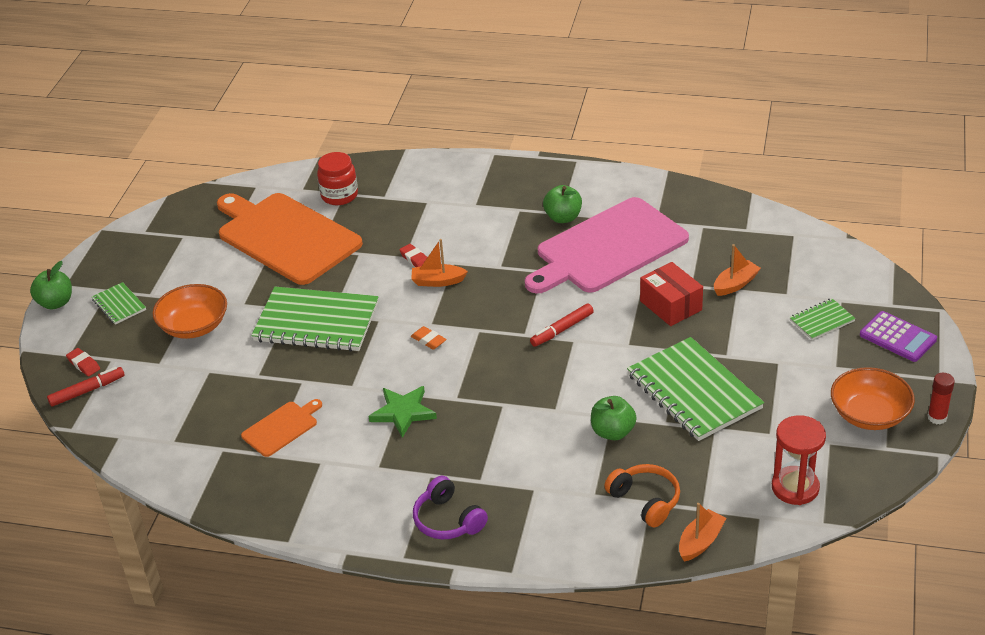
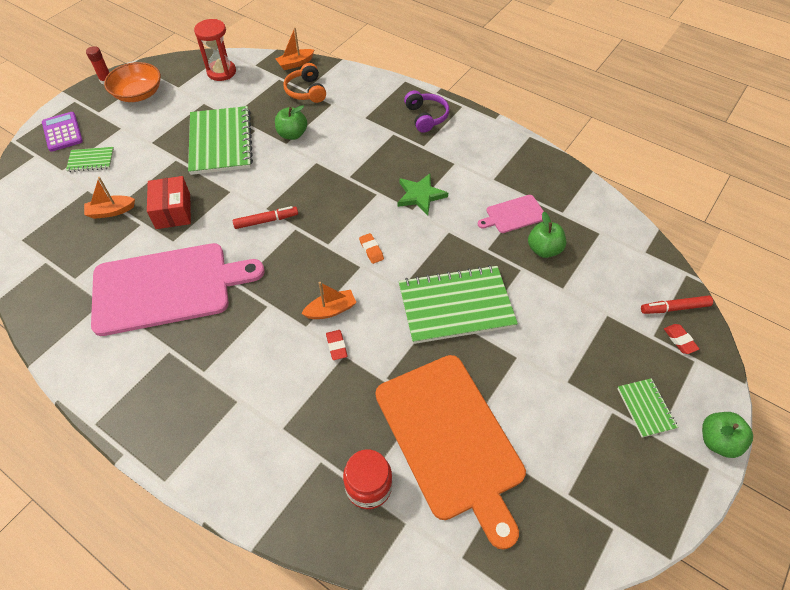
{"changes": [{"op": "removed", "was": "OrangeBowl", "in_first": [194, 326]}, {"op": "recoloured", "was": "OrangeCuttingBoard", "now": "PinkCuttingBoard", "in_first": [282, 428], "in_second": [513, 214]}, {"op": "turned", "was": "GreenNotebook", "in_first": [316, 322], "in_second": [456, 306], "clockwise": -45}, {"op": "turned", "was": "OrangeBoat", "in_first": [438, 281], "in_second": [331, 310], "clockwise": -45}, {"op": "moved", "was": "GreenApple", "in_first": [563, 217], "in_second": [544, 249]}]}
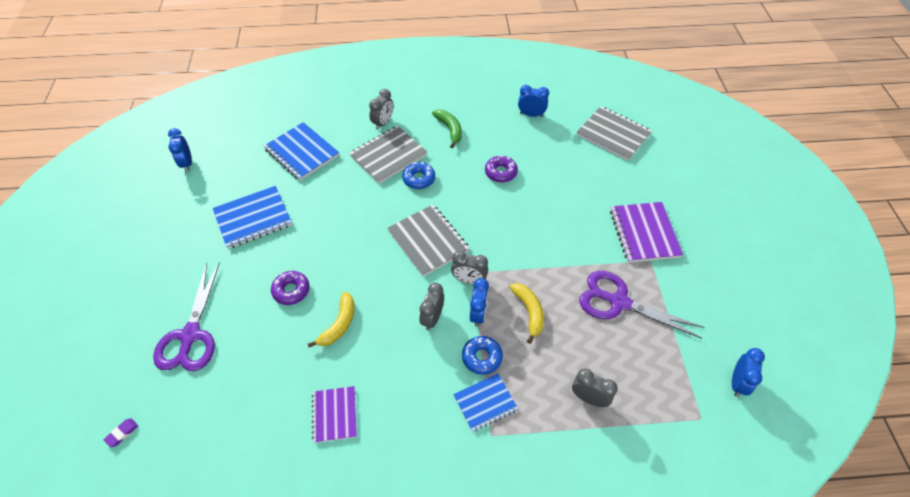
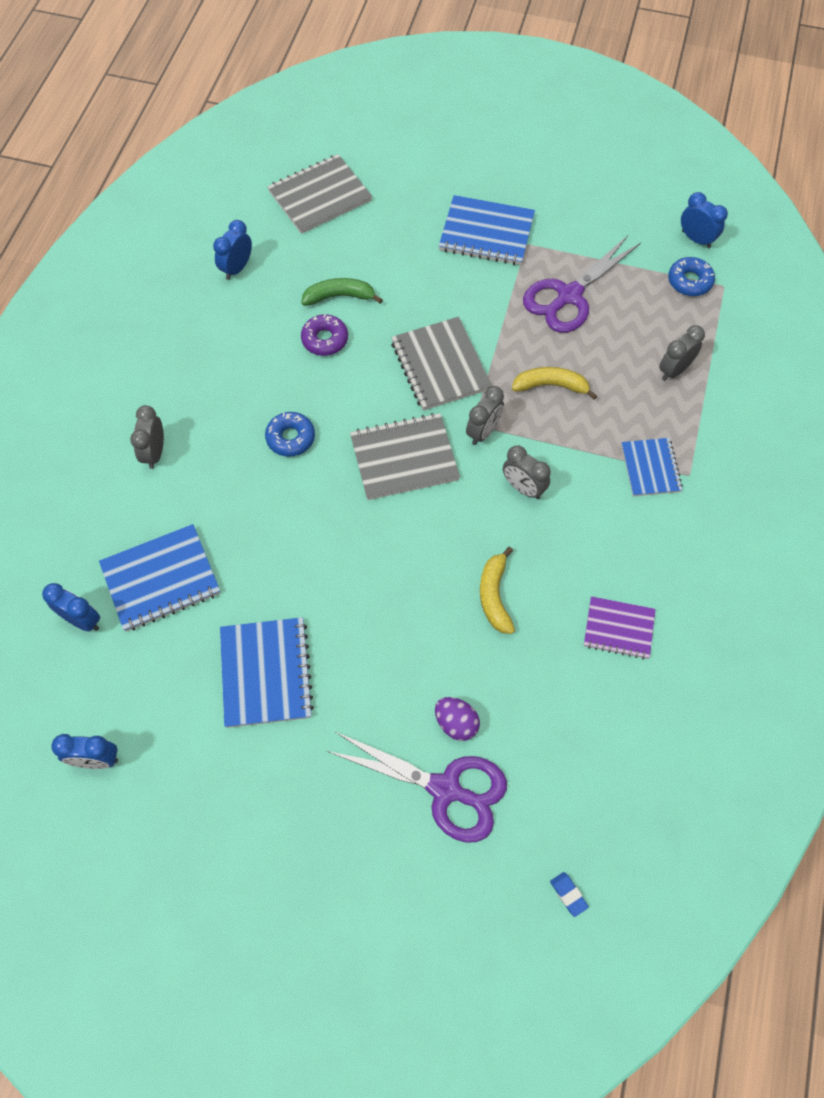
{"changes": [{"op": "recoloured", "was": "PurpleEraser", "now": "BlueEraser", "in_first": [122, 433], "in_second": [568, 894]}, {"op": "removed", "was": "PurpleDonut", "in_first": [291, 290]}, {"op": "turned", "was": "YellowBanana", "in_first": [339, 324], "in_second": [494, 596], "clockwise": -135}, {"op": "moved", "was": "GreyNotebook", "in_first": [388, 156], "in_second": [440, 366]}, {"op": "turned", "was": "GreyClock", "in_first": [383, 123], "in_second": [155, 453], "clockwise": -135}, {"op": "moved", "was": "GreenBanana", "in_first": [450, 130], "in_second": [339, 296]}, {"op": "moved", "was": "BlueDonut", "in_first": [482, 357], "in_second": [689, 281]}, {"op": "moved", "was": "BlueClock", "in_first": [478, 314], "in_second": [82, 620]}, {"op": "recoloured", "was": "PurpleNotebook", "now": "BlueNotebook", "in_first": [644, 233], "in_second": [486, 233]}, {"op": "added", "now": "PurpleEgg", "in_second": [456, 723]}]}
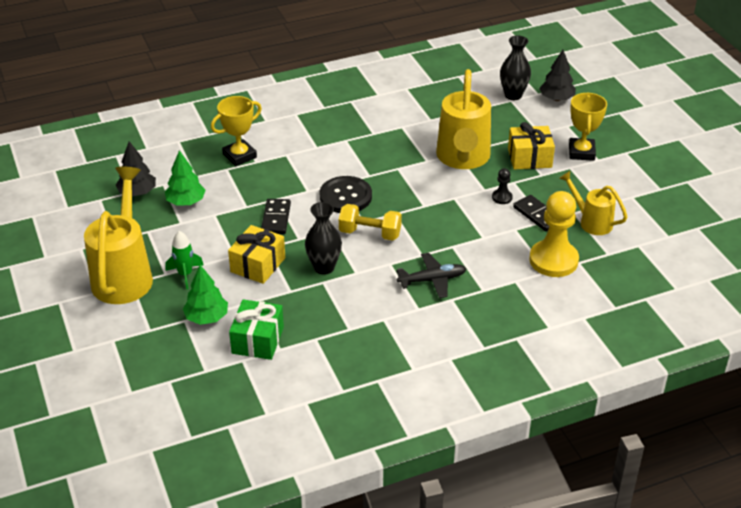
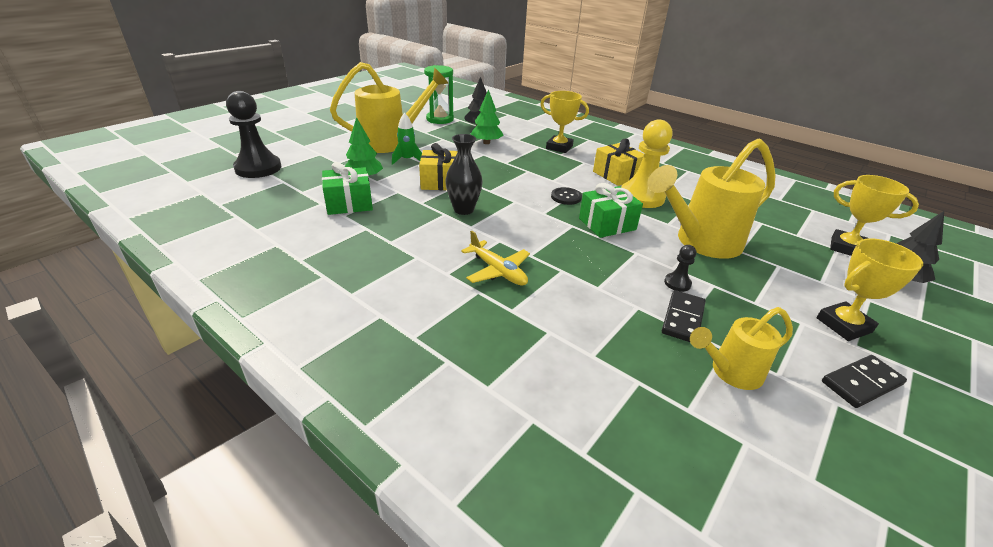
{"changes": [{"op": "moved", "was": "BlackDomino", "in_first": [276, 218], "in_second": [861, 383]}, {"op": "resized", "was": "BlackButton", "in_first": [345, 196], "in_second": [566, 197], "ratio": 0.59}, {"op": "removed", "was": "YellowDumbbell", "in_first": [370, 233]}, {"op": "recoloured", "was": "BlackPlane", "now": "YellowPlane", "in_first": [432, 280], "in_second": [498, 271]}, {"op": "replaced", "was": "BlackVase", "now": "YellowTrophy", "in_first": [513, 95], "in_second": [846, 248]}, {"op": "moved", "was": "YellowGift", "in_first": [529, 158], "in_second": [617, 175]}, {"op": "moved", "was": "YellowPawn", "in_first": [553, 260], "in_second": [642, 197]}, {"op": "turned", "was": "YellowWateringCan", "in_first": [591, 222], "in_second": [730, 372], "clockwise": -120}, {"op": "added", "now": "BlackPawn", "in_second": [258, 168]}, {"op": "added", "now": "GreenHourglass", "in_second": [440, 119]}, {"op": "added", "now": "GreenGift", "in_second": [607, 224]}]}
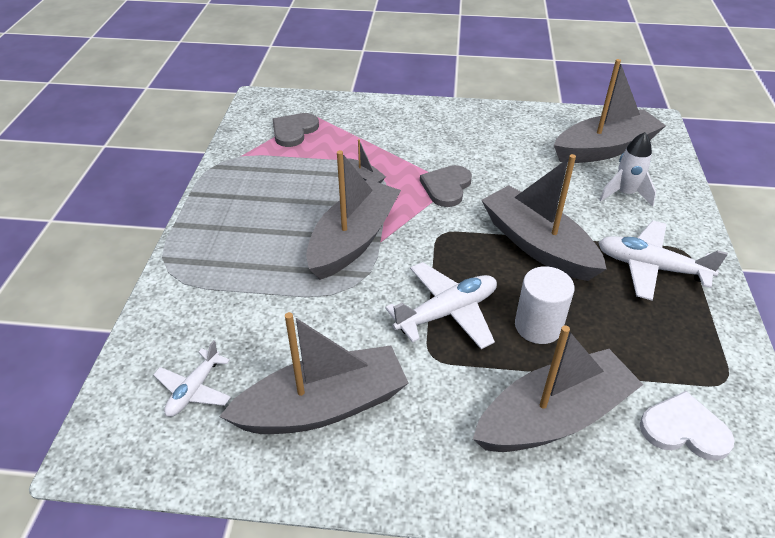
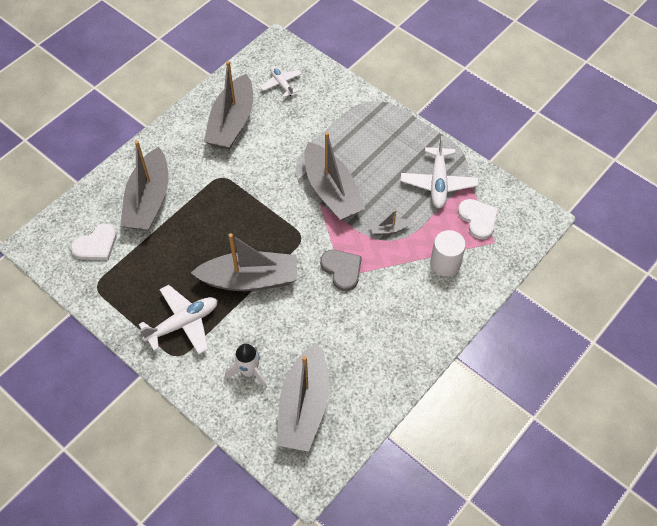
{"changes": [{"op": "recoloured", "was": "GreyHeart", "now": "WhiteHeart", "in_first": [294, 131], "in_second": [478, 219]}, {"op": "moved", "was": "WhitePlane", "in_first": [447, 312], "in_second": [438, 183]}, {"op": "moved", "was": "WhiteCylinder", "in_first": [538, 326], "in_second": [445, 263]}]}
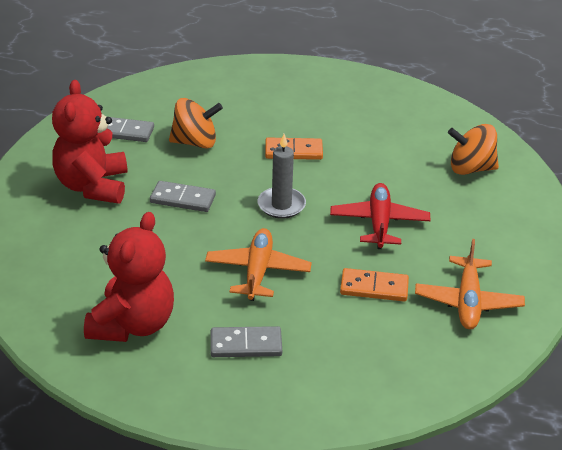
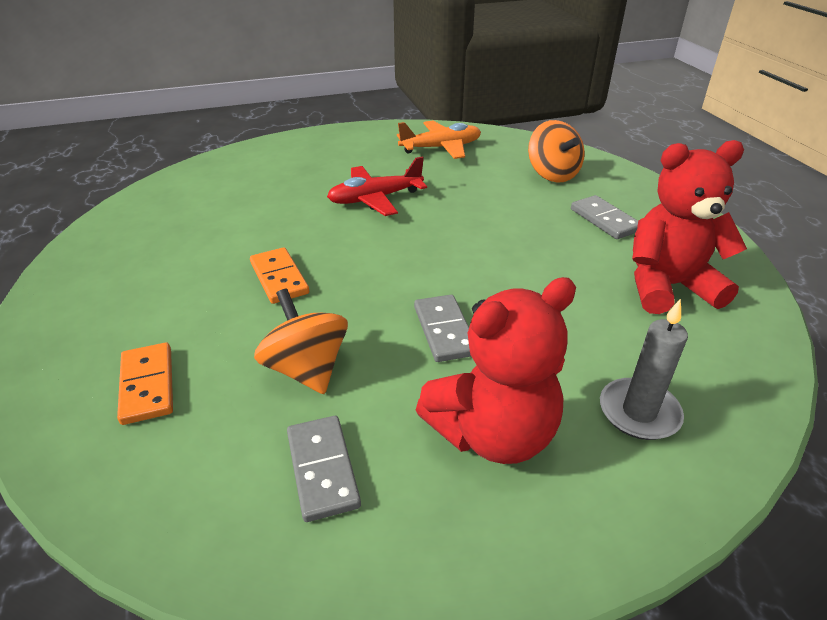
{"changes": [{"op": "removed", "was": "OrangePlane", "in_first": [258, 271]}, {"op": "moved", "was": "GreyCandle", "in_first": [281, 205], "in_second": [639, 412]}, {"op": "moved", "was": "OrangeDomino", "in_first": [374, 288], "in_second": [148, 385]}, {"op": "moved", "was": "OrangeSpinningTop", "in_first": [470, 168], "in_second": [552, 174]}]}
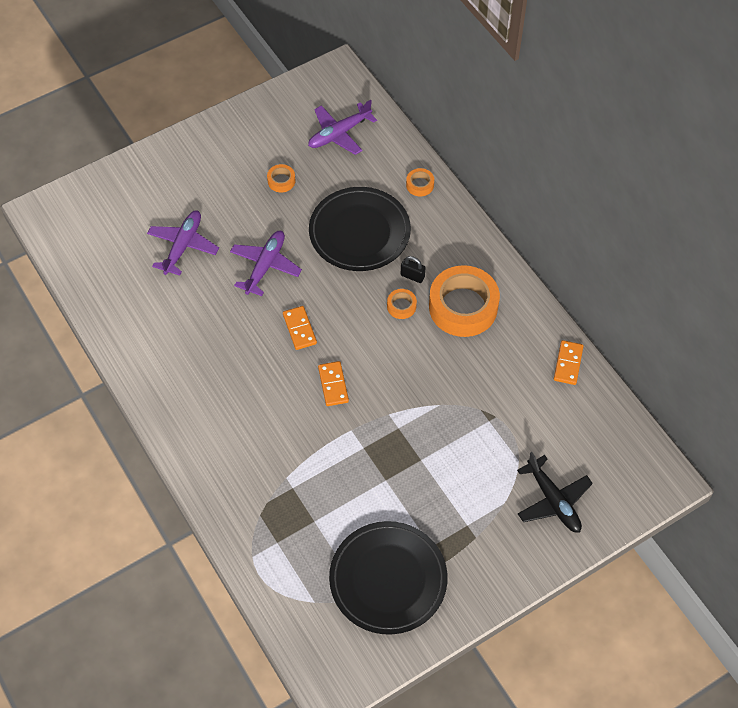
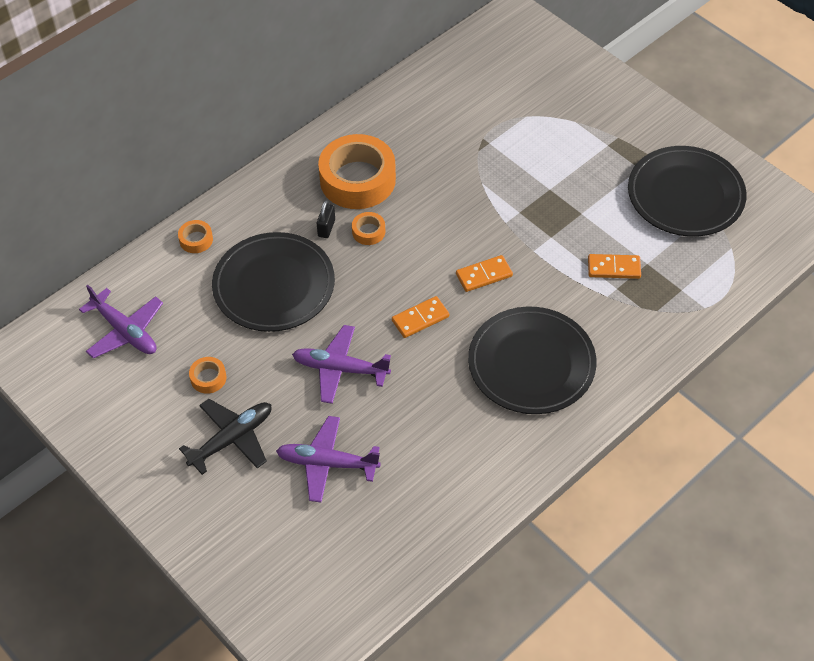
{"changes": [{"op": "moved", "was": "BlackPlane", "in_first": [553, 500], "in_second": [232, 439]}, {"op": "moved", "was": "OrangeDomino", "in_first": [568, 363], "in_second": [614, 268]}, {"op": "added", "now": "BlackPlate", "in_second": [531, 364]}]}
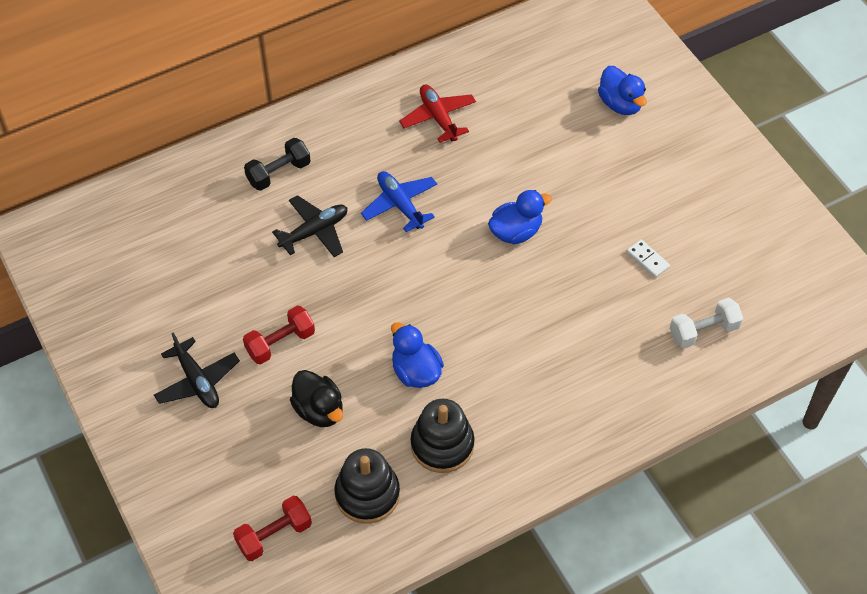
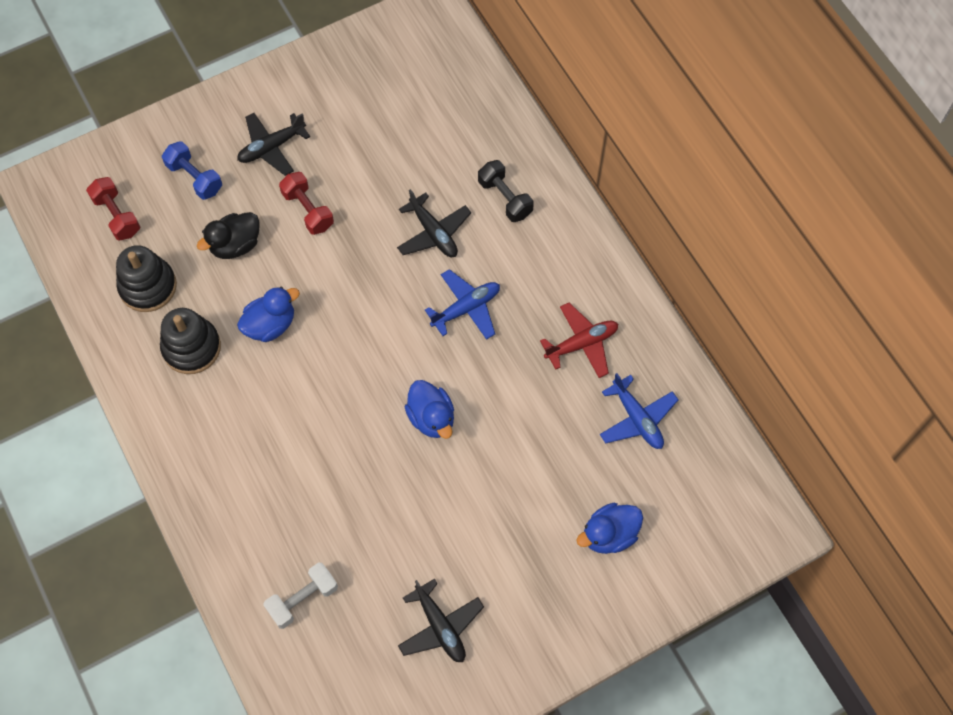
{"changes": [{"op": "removed", "was": "WhiteDomino", "in_first": [647, 260]}, {"op": "turned", "was": "WhiteDumbbell", "in_first": [703, 331], "in_second": [303, 599], "clockwise": 75}, {"op": "added", "now": "BlueDumbbell", "in_second": [195, 178]}, {"op": "added", "now": "BlackPlane", "in_second": [440, 626]}, {"op": "added", "now": "BluePlane", "in_second": [637, 419]}]}
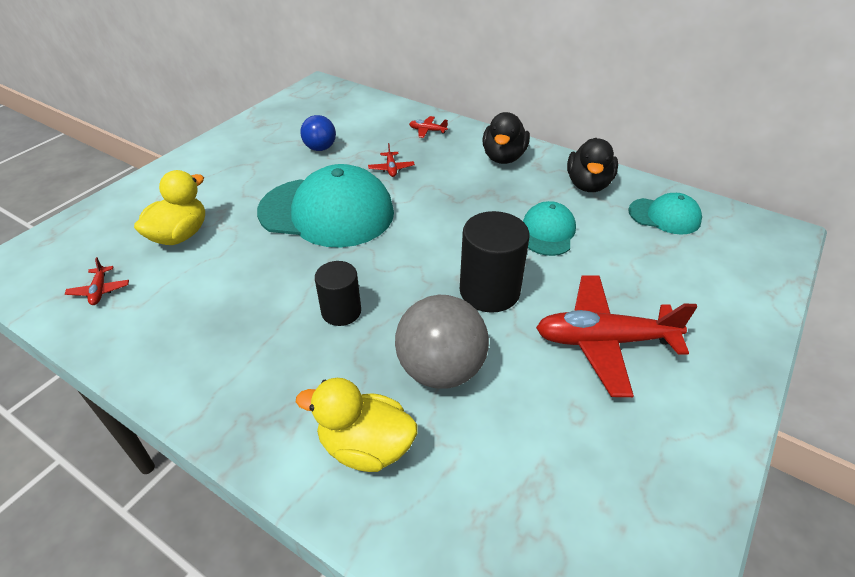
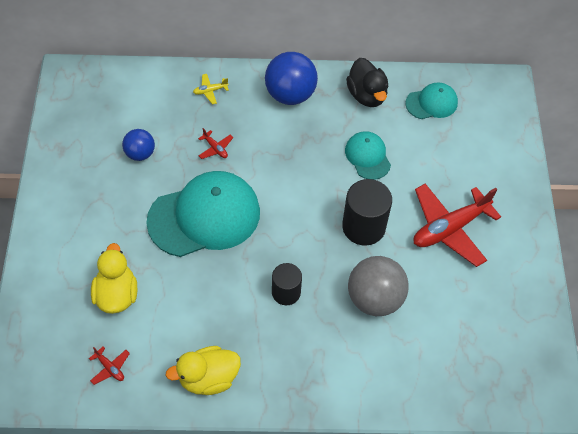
{"changes": [{"op": "moved", "was": "YellowDuck", "in_first": [365, 447], "in_second": [208, 378]}, {"op": "recoloured", "was": "RedPlane", "now": "YellowPlane", "in_first": [427, 131], "in_second": [210, 91]}, {"op": "replaced", "was": "BlackDuck", "now": "BlueBall", "in_first": [503, 157], "in_second": [290, 94]}]}
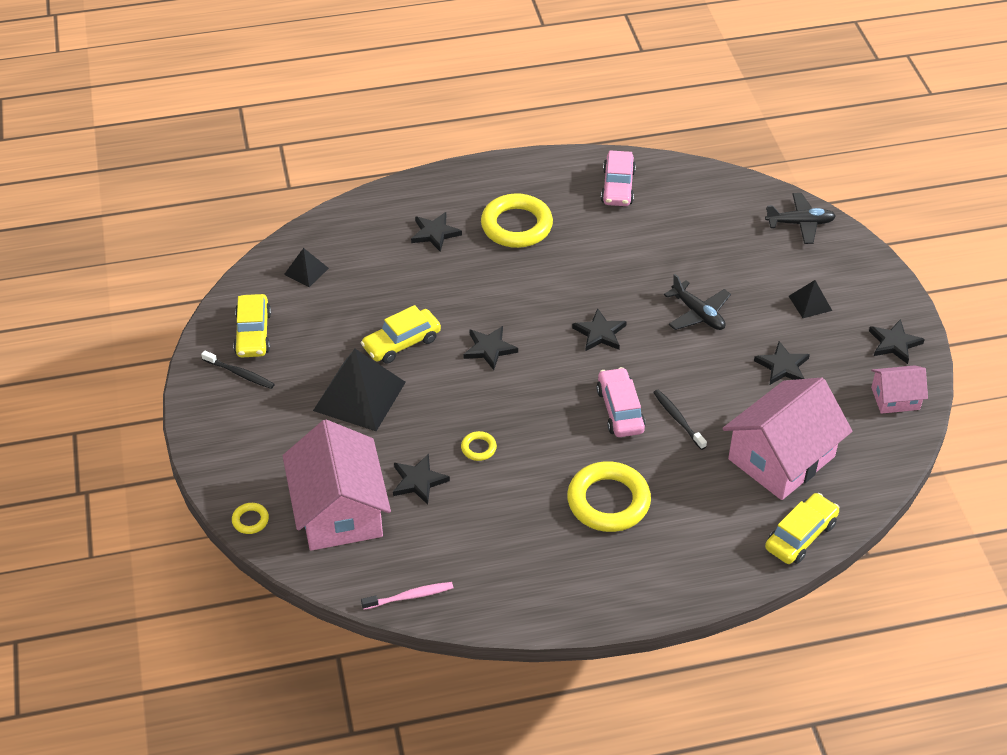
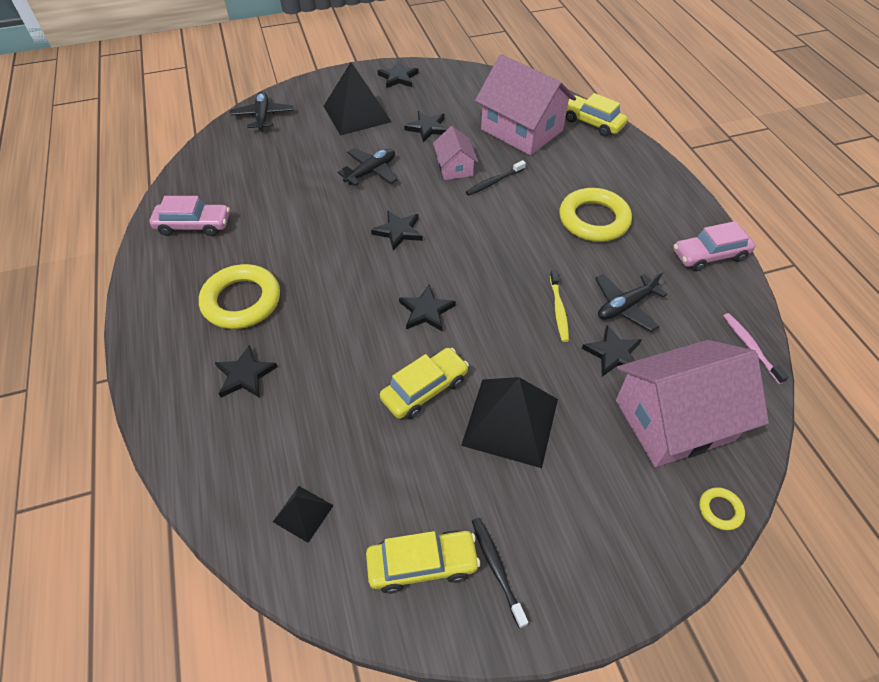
{"changes": [{"op": "turned", "was": "BlackToothbrush", "in_first": [240, 374], "in_second": [496, 568], "clockwise": -45}, {"op": "turned", "was": "YellowCar", "in_first": [401, 343], "in_second": [425, 389], "clockwise": -90}, {"op": "replaced", "was": "YellowRing", "now": "YellowToothbrush", "in_first": [478, 448], "in_second": [558, 310]}, {"op": "moved", "was": "PinkCar", "in_first": [620, 410], "in_second": [709, 255]}, {"op": "resized", "was": "BlackPyramid", "in_first": [810, 303], "in_second": [357, 113], "ratio": 2.03}, {"op": "moved", "was": "PinkHouse", "in_first": [895, 398], "in_second": [455, 167]}, {"op": "added", "now": "BlackPlane", "in_second": [625, 306]}]}
